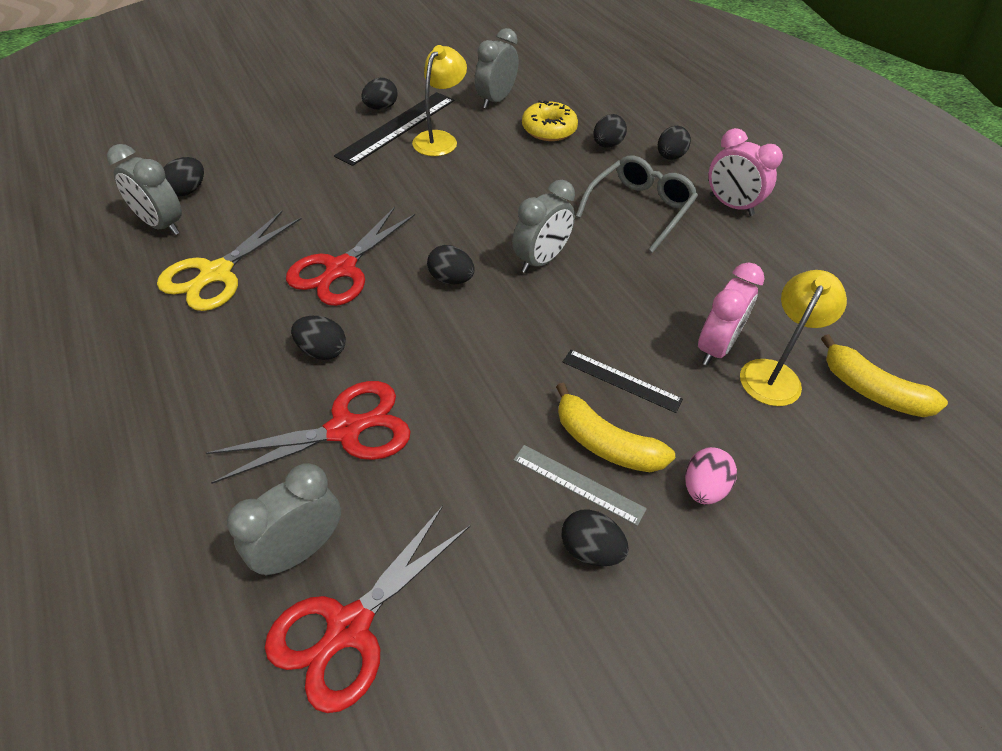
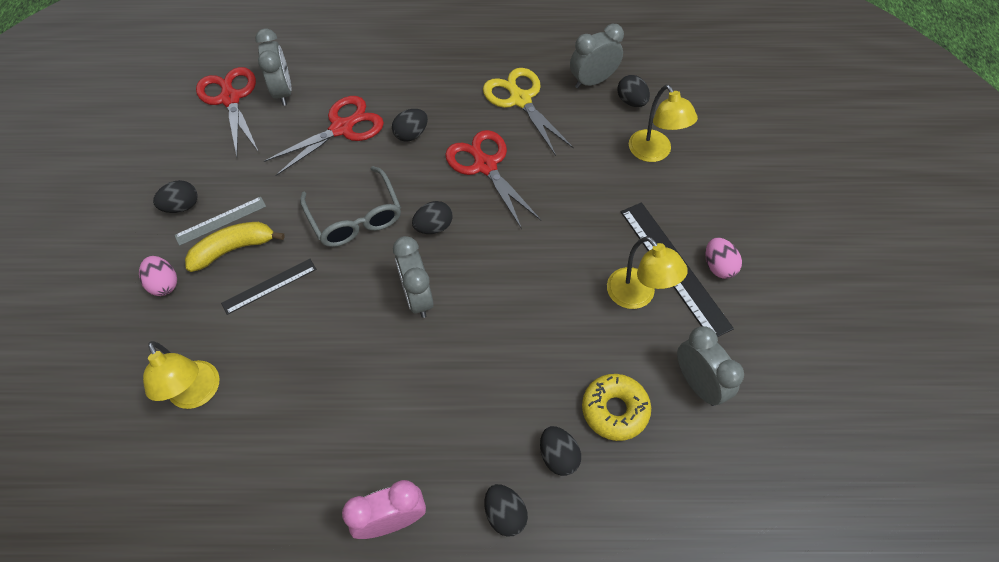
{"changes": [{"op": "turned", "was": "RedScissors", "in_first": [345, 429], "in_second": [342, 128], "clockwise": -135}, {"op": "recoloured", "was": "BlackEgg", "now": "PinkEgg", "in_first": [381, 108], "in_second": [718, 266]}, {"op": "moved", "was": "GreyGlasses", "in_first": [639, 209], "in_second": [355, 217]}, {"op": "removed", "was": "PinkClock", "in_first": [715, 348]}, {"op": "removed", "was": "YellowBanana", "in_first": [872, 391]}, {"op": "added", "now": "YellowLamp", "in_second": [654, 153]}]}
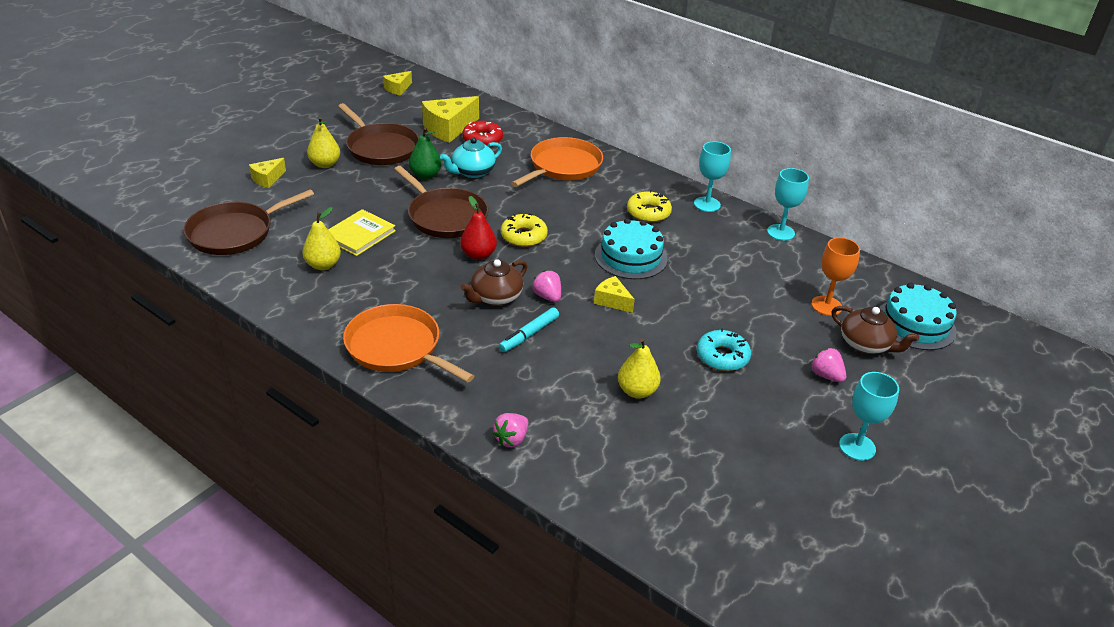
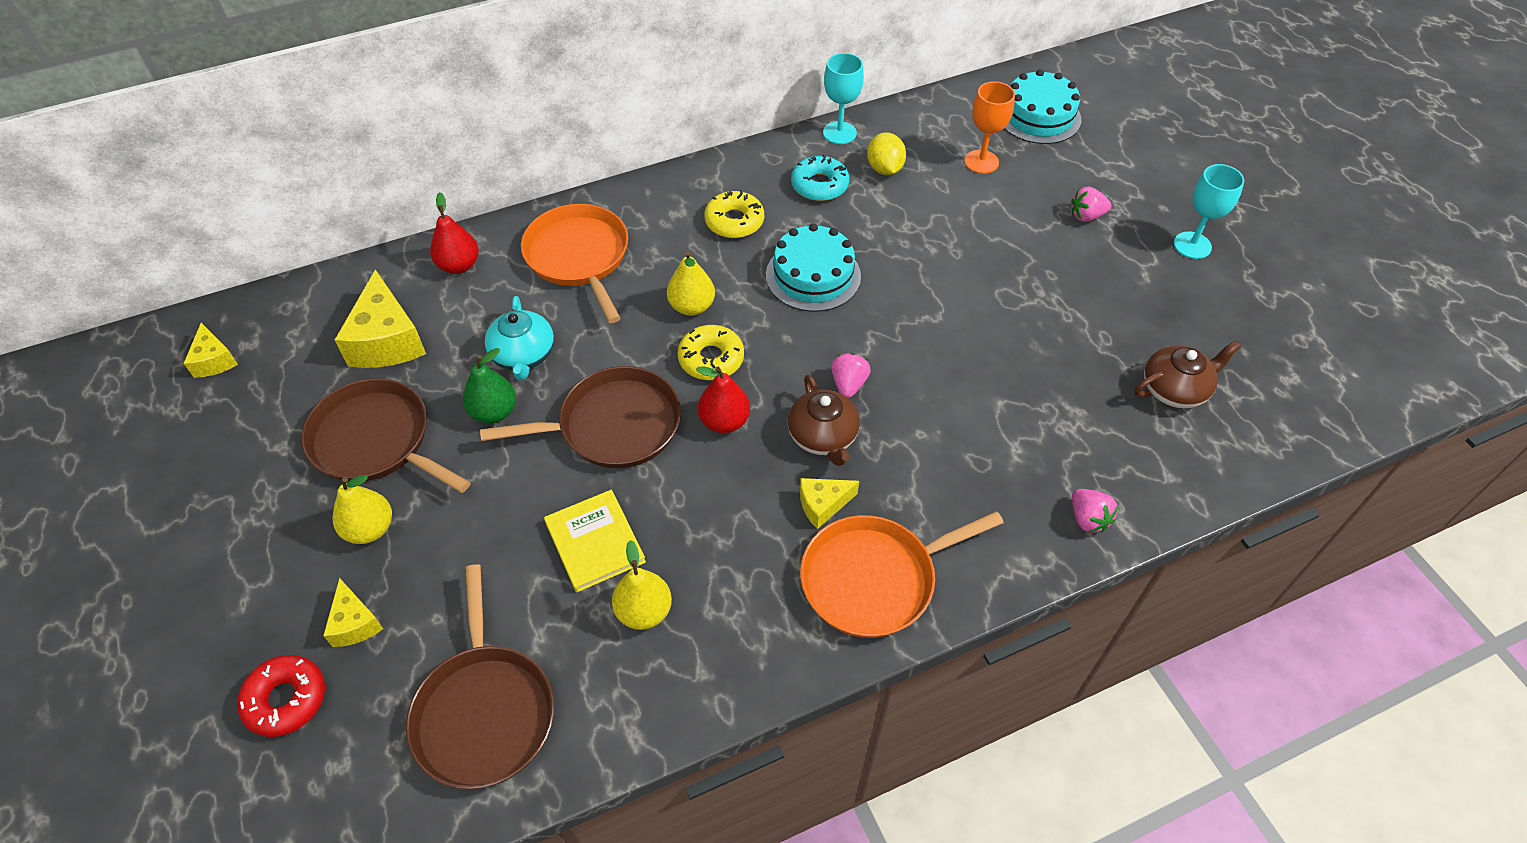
{"changes": [{"op": "turned", "was": "BrownPan", "in_first": [380, 148], "in_second": [376, 441], "clockwise": -135}, {"op": "moved", "was": "RedDonut", "in_first": [482, 139], "in_second": [286, 699]}, {"op": "removed", "was": "TurquoiseMarker", "in_first": [529, 334]}, {"op": "turned", "was": "PinkStrawberry", "in_first": [547, 296], "in_second": [848, 384], "clockwise": 105}, {"op": "moved", "was": "YellowCheese", "in_first": [612, 301], "in_second": [823, 505]}, {"op": "moved", "was": "YellowPear", "in_first": [637, 391], "in_second": [691, 306]}, {"op": "removed", "was": "TurquoiseGoblet", "in_first": [707, 204]}, {"op": "moved", "was": "TurquoiseDonut", "in_first": [722, 356], "in_second": [819, 185]}, {"op": "moved", "was": "BrownTeapot", "in_first": [866, 344], "in_second": [1175, 389]}, {"op": "added", "now": "RedPear", "in_second": [459, 265]}, {"op": "added", "now": "YellowLemon", "in_second": [884, 169]}]}
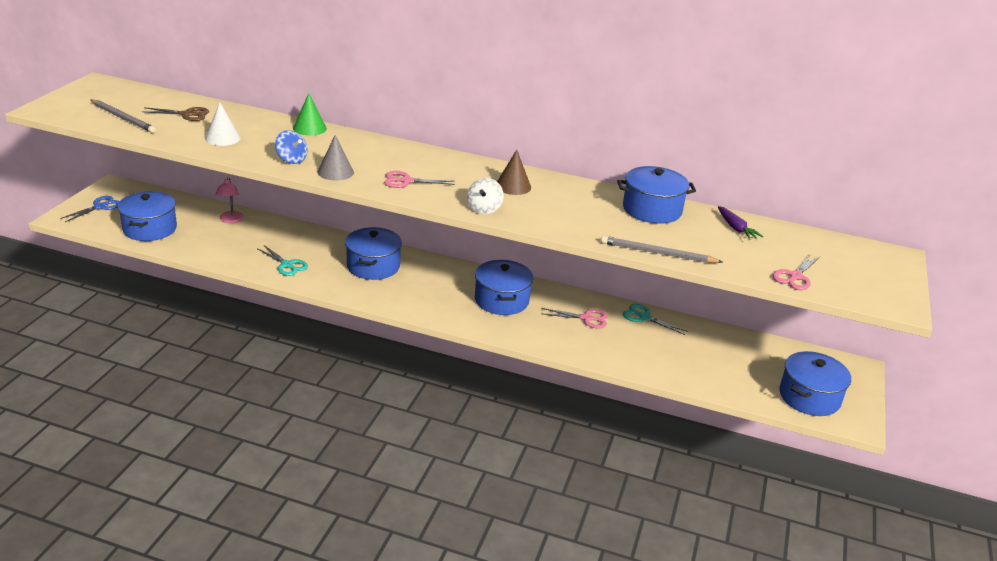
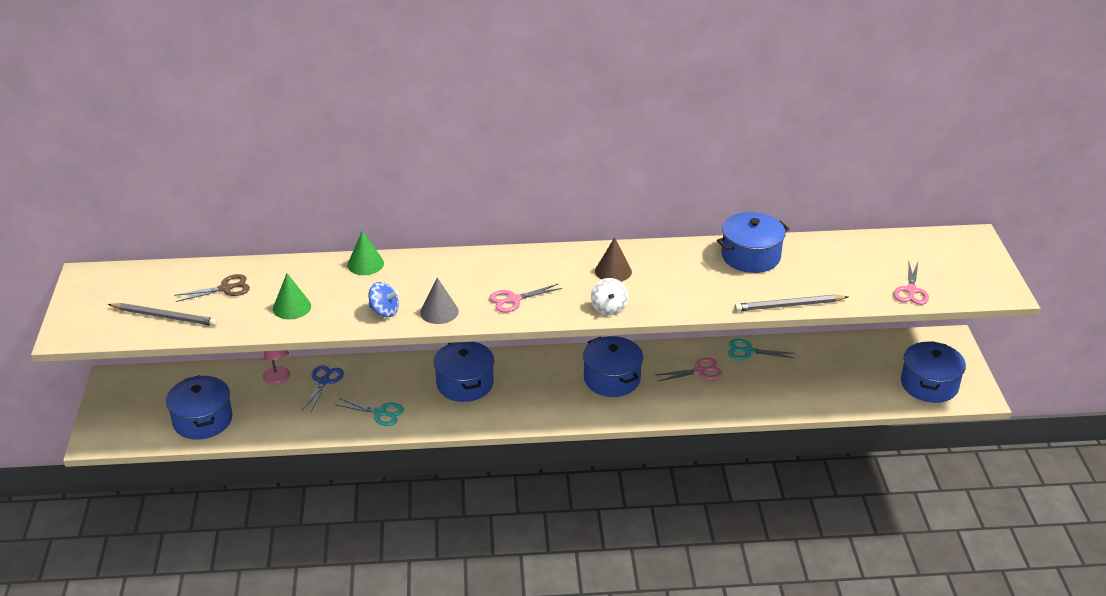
{"changes": [{"op": "moved", "was": "BlueScissors", "in_first": [100, 207], "in_second": [324, 381]}, {"op": "recoloured", "was": "WhiteCone", "now": "GreenCone", "in_first": [222, 138], "in_second": [292, 307]}, {"op": "removed", "was": "PurpleCarrot", "in_first": [736, 228]}]}
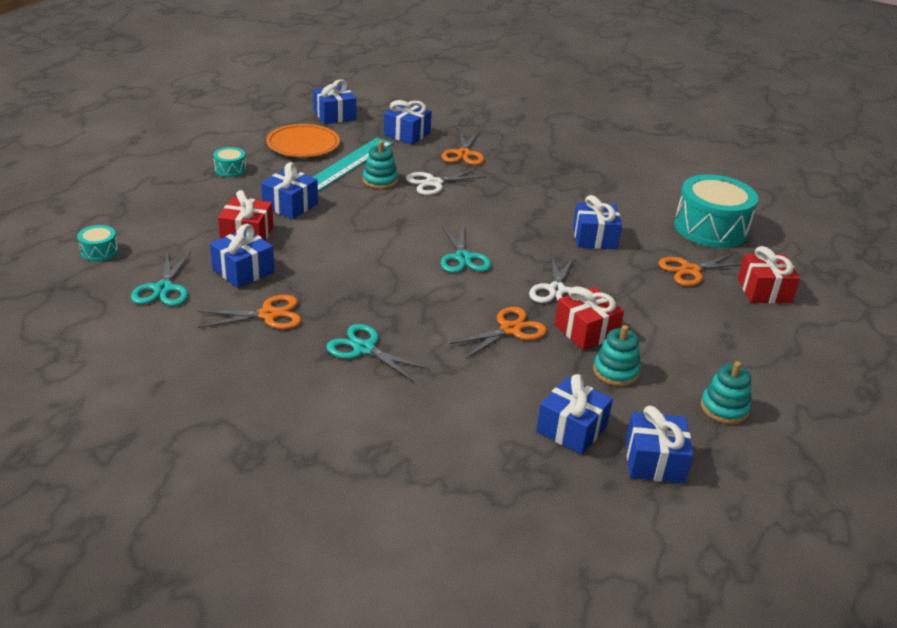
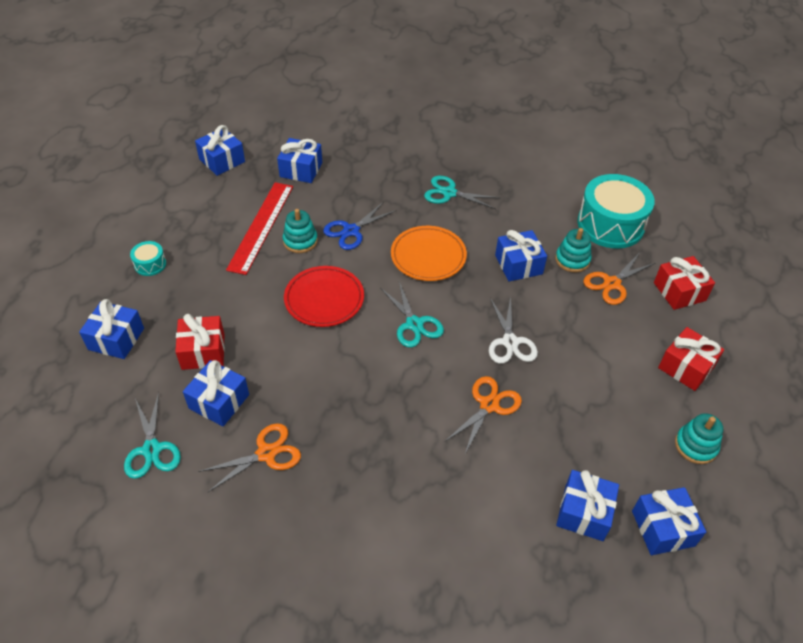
{"changes": [{"op": "removed", "was": "TurquoiseDrum", "in_first": [99, 251]}, {"op": "moved", "was": "BlueGift", "in_first": [290, 205], "in_second": [116, 339]}, {"op": "moved", "was": "OrangePlate", "in_first": [303, 145], "in_second": [428, 256]}, {"op": "recoloured", "was": "TurquoiseRuler", "now": "RedRuler", "in_first": [347, 164], "in_second": [261, 226]}, {"op": "moved", "was": "TurquoiseScissors", "in_first": [364, 348], "in_second": [449, 193]}, {"op": "recoloured", "was": "WhiteScissors", "now": "BlueScissors", "in_first": [433, 183], "in_second": [351, 231]}, {"op": "removed", "was": "OrangeScissors", "in_first": [463, 154]}, {"op": "moved", "was": "RedGift", "in_first": [586, 331], "in_second": [686, 367]}, {"op": "moved", "was": "TurquoiseStackingToy", "in_first": [615, 371], "in_second": [572, 260]}, {"op": "added", "now": "RedPlate", "in_second": [324, 299]}]}
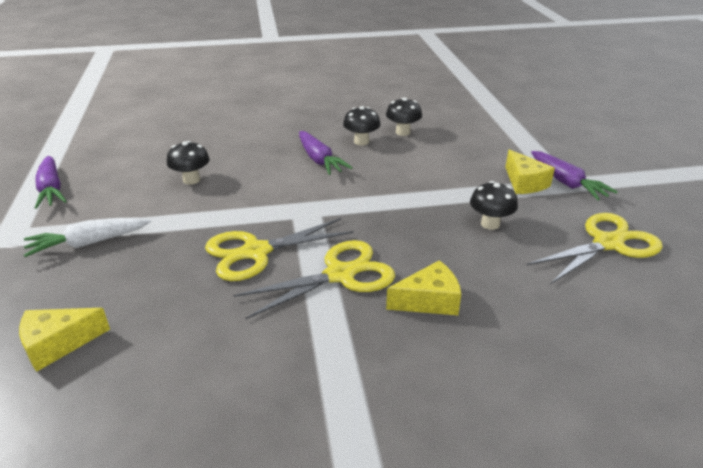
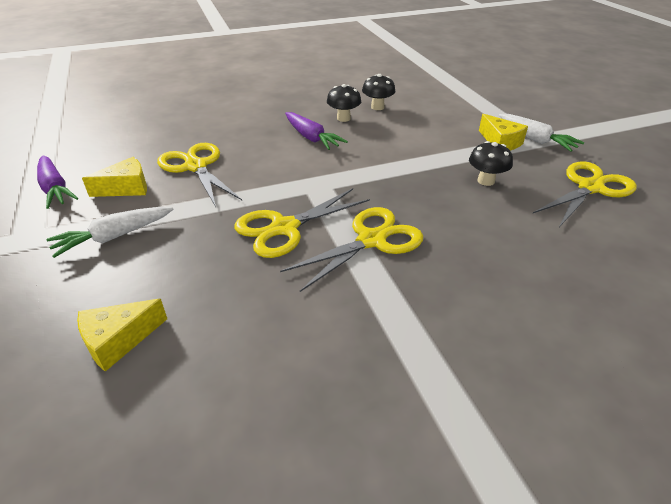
{"changes": [{"op": "replaced", "was": "BlackMushroom", "now": "YellowScissors", "in_first": [191, 180], "in_second": [196, 166]}, {"op": "moved", "was": "YellowCheese", "in_first": [429, 301], "in_second": [126, 188]}, {"op": "recoloured", "was": "PurpleCarrot", "now": "WhiteCarrot", "in_first": [566, 183], "in_second": [535, 139]}]}
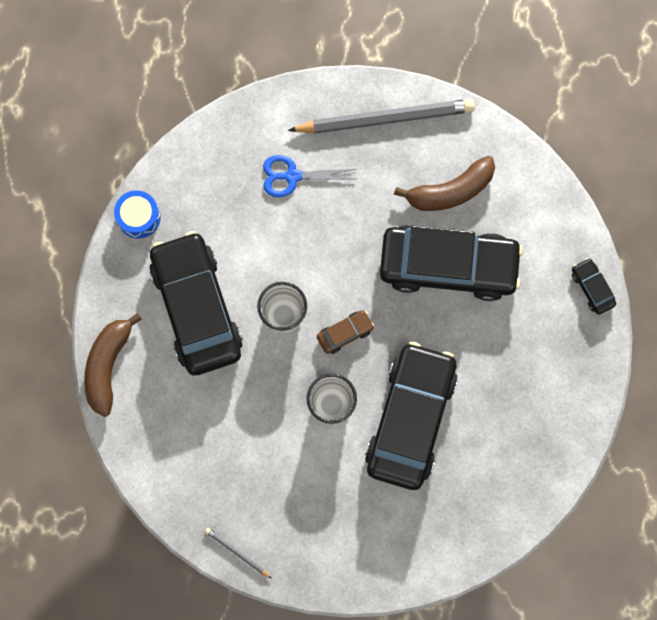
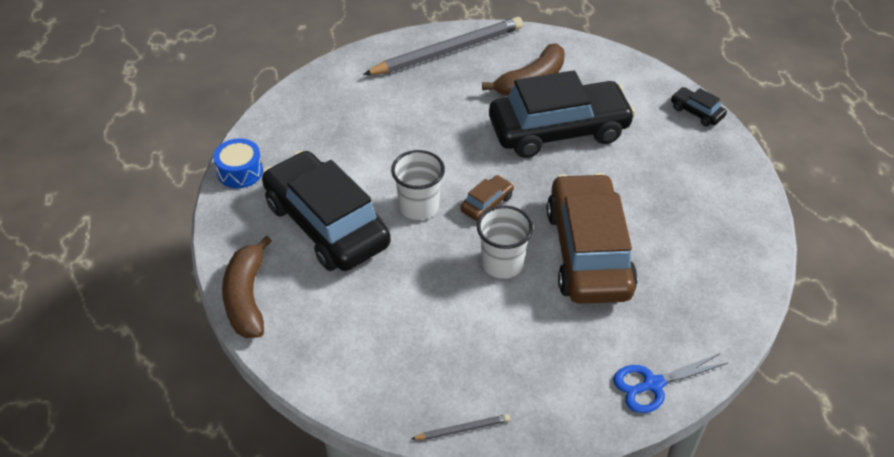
{"changes": [{"op": "turned", "was": "GreyPencil", "in_first": [237, 552], "in_second": [462, 429], "clockwise": 150}, {"op": "moved", "was": "BlueScissors", "in_first": [292, 176], "in_second": [653, 384]}, {"op": "recoloured", "was": "BlackCar", "now": "BrownCar", "in_first": [410, 418], "in_second": [588, 252]}]}
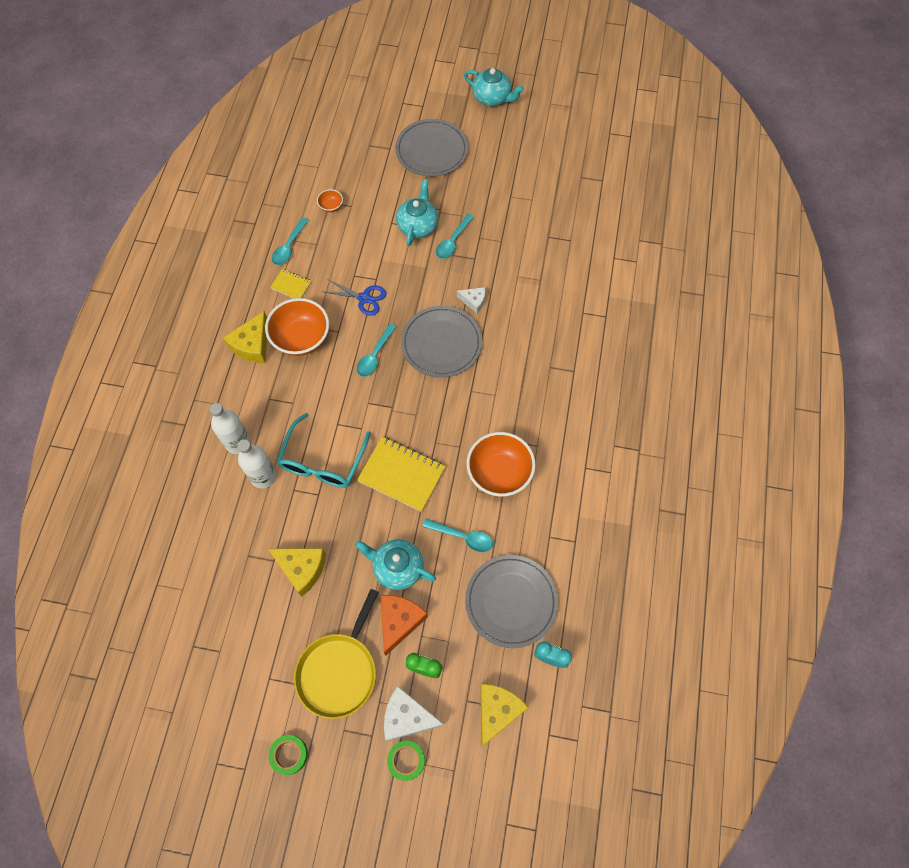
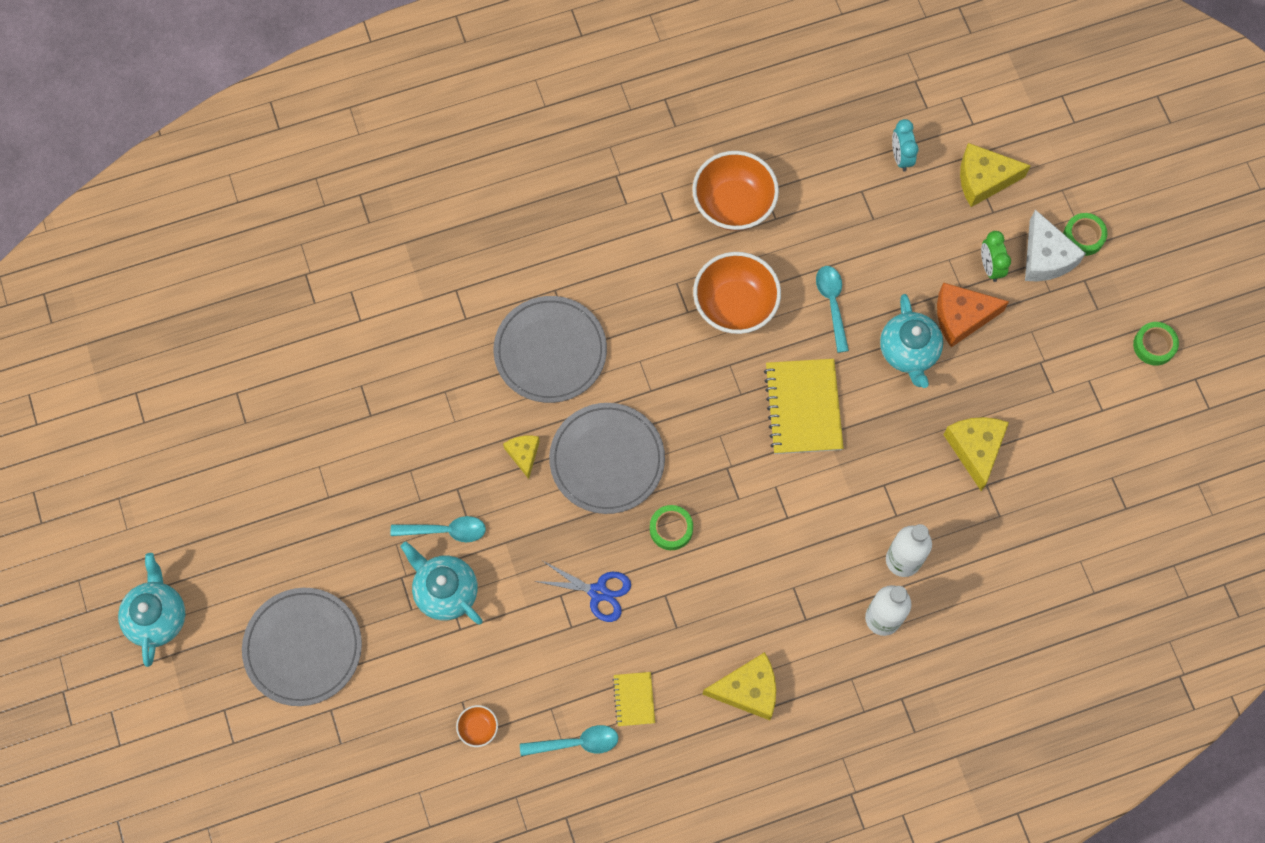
{"changes": [{"op": "moved", "was": "OrangeBowl", "in_first": [301, 338], "in_second": [733, 204]}, {"op": "removed", "was": "TurquoiseGlasses", "in_first": [322, 461]}, {"op": "removed", "was": "YellowPan", "in_first": [339, 671]}, {"op": "turned", "was": "BlueScissors", "in_first": [364, 298], "in_second": [598, 592], "clockwise": 120}, {"op": "replaced", "was": "TurquoiseSpoon", "now": "GreenTape", "in_first": [375, 355], "in_second": [671, 529]}, {"op": "turned", "was": "TurquoiseTeapot", "in_first": [418, 225], "in_second": [445, 591], "clockwise": 60}, {"op": "recoloured", "was": "WhiteCheese", "now": "YellowCheese", "in_first": [474, 301], "in_second": [523, 454]}, {"op": "moved", "was": "GreyPlate", "in_first": [511, 601], "in_second": [550, 351]}]}
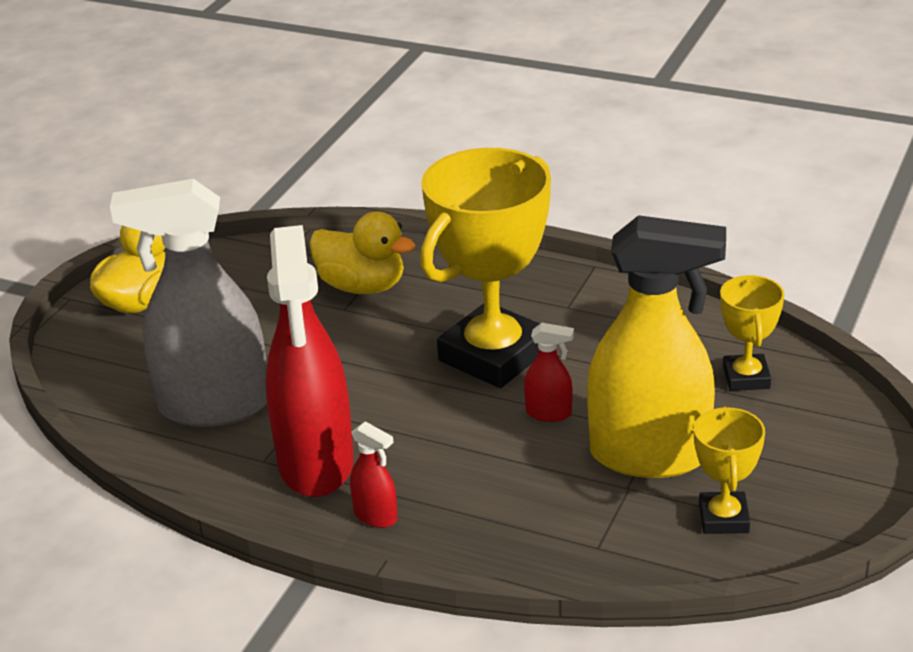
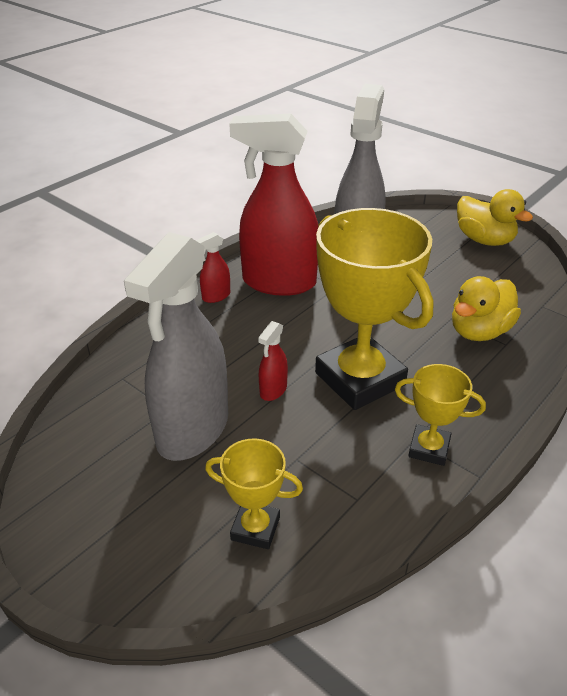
{"changes": [{"op": "recoloured", "was": "YellowSprayBottle", "now": "GreySprayBottle", "in_first": [650, 455], "in_second": [192, 430]}, {"op": "moved", "was": "YellowTrophy", "in_first": [723, 518], "in_second": [429, 448]}]}
